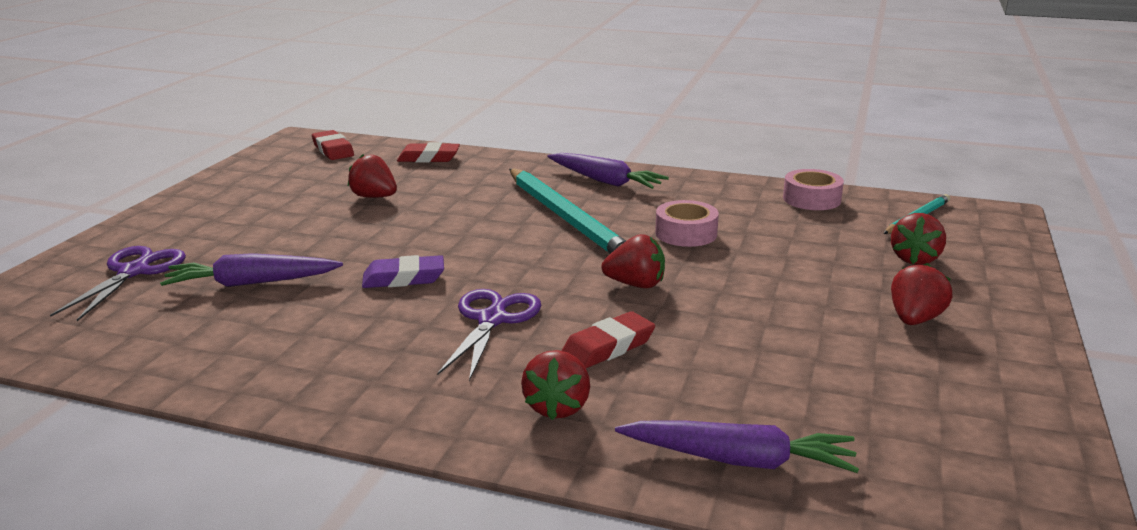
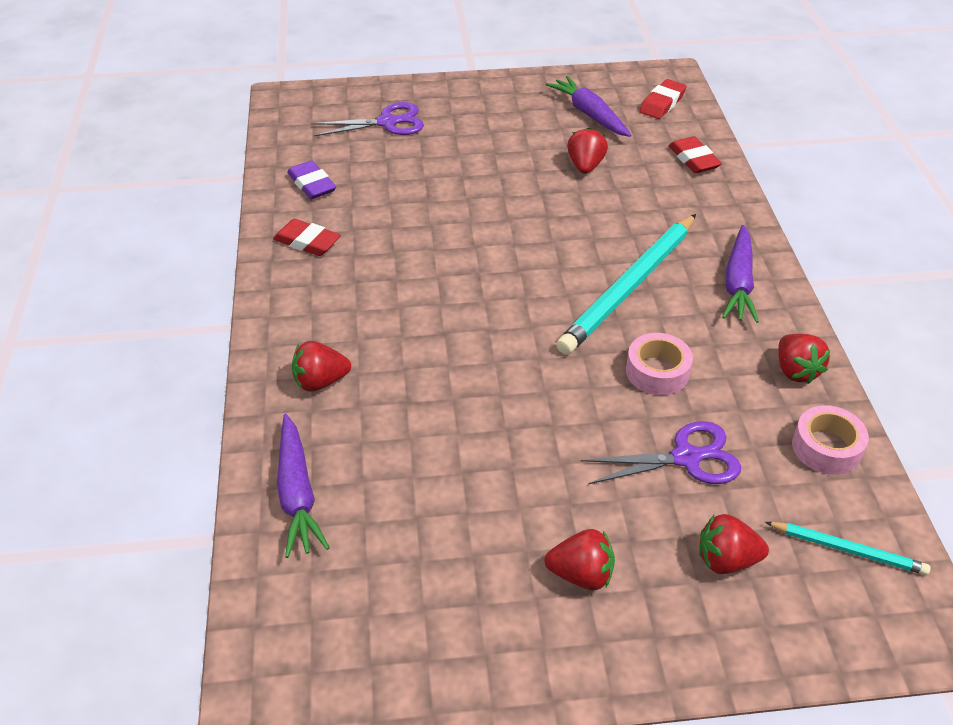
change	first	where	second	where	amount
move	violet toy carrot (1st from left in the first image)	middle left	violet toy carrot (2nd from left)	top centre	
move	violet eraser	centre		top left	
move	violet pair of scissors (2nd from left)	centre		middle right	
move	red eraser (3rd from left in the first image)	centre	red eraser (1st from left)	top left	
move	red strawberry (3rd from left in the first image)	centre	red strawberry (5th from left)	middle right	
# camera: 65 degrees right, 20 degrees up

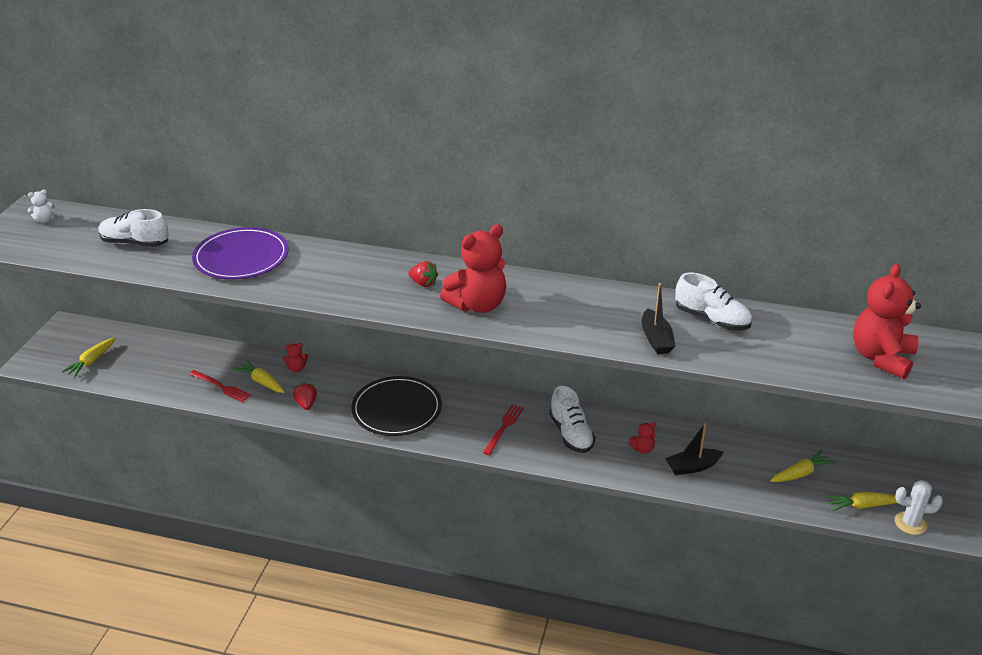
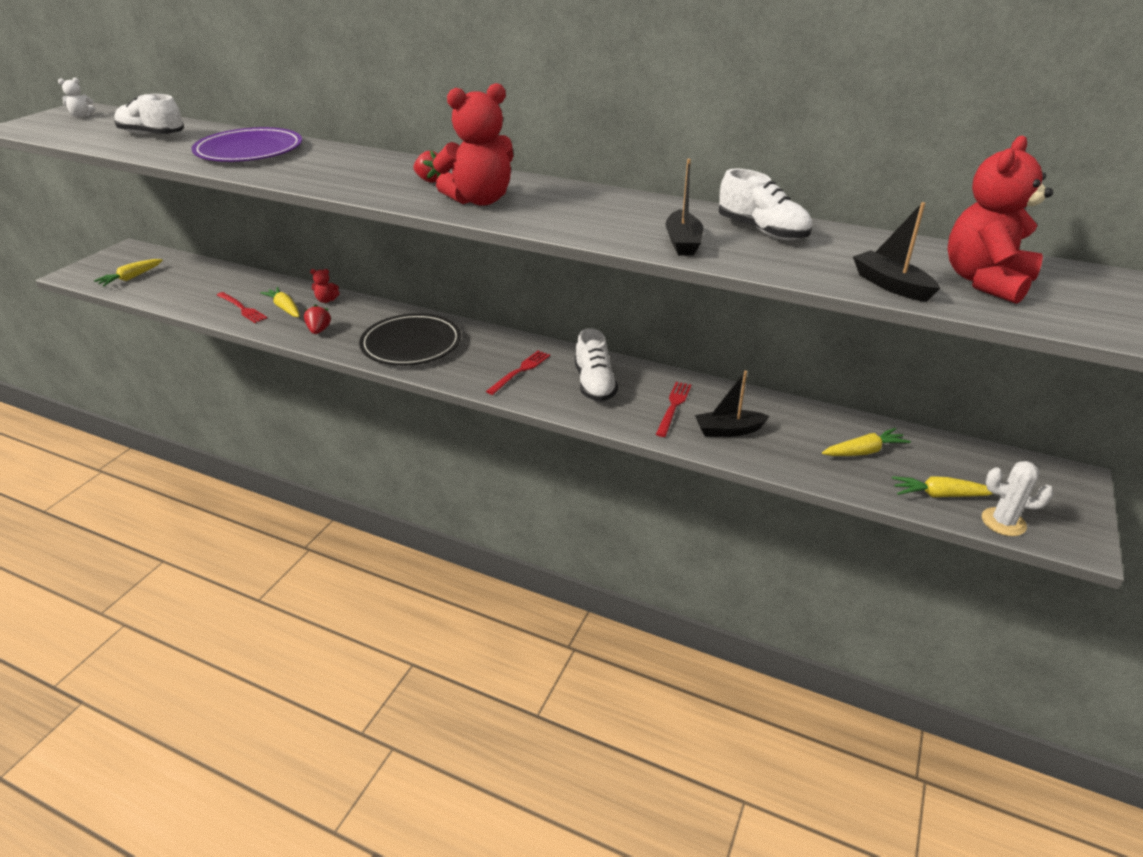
change	first	where	second	where	amount
insert			black boat (3rd from left)	top right	
replace	red teddy (3rd from left)	bottom centre	red table fork (3rd from left)	centre	
# camera: 10 degrees right, 0 degrees up

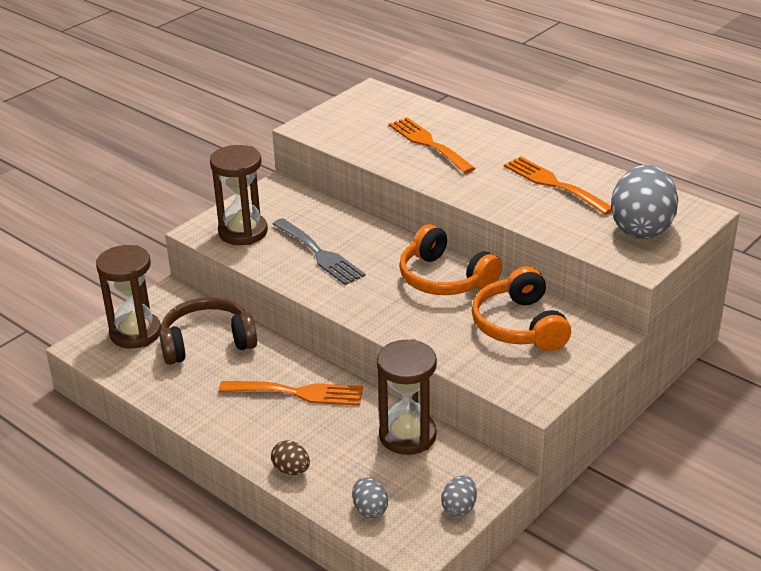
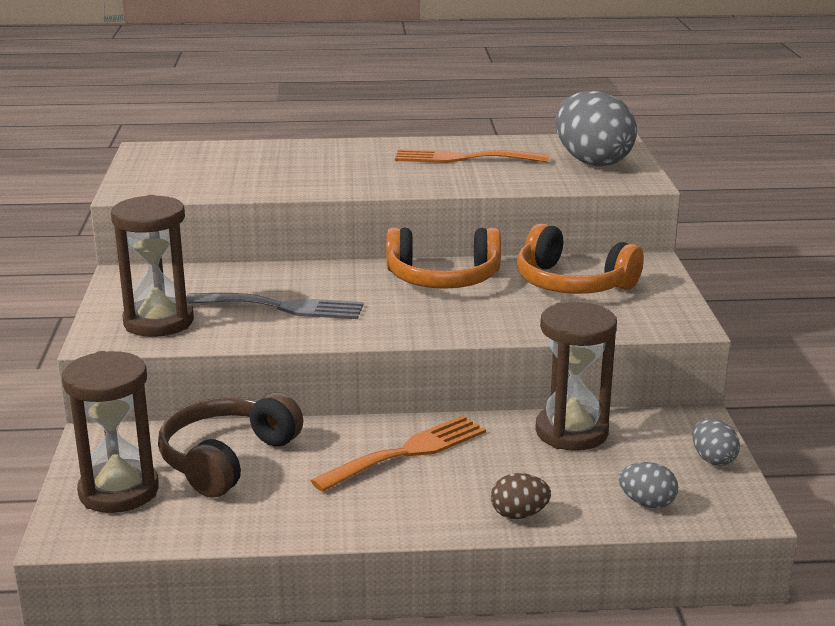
change	first	where	second	where	amount
delete	orange-coloured table fork (2nd from left)	top centre			
# camera: 45 degrees left, 10 degrees down

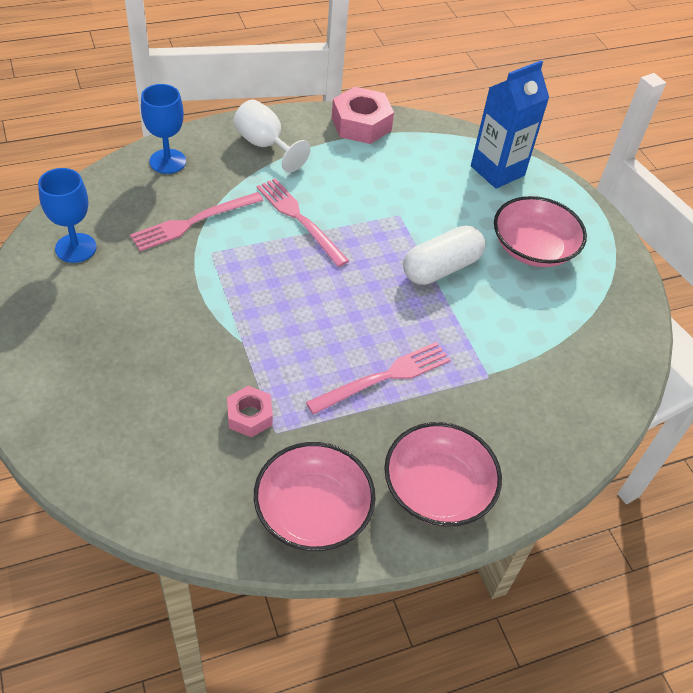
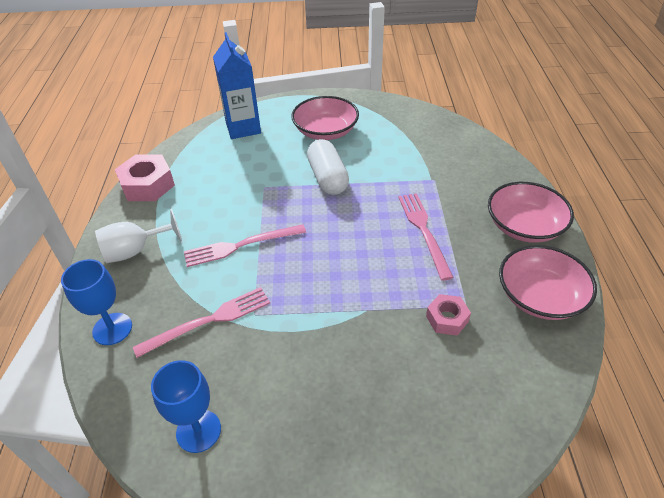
change	first	where	second	where	amount
rotate	rosy table fork (1st from left)	top left		middle left	105 degrees counterclockwise
# camera: 65 degrees left, 5 degrees down

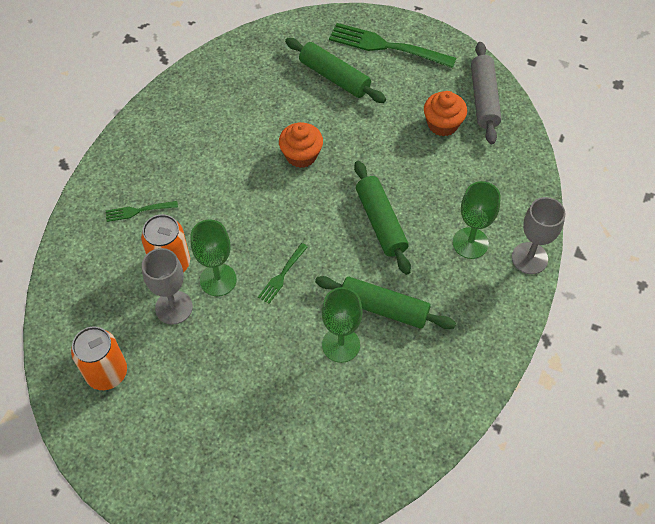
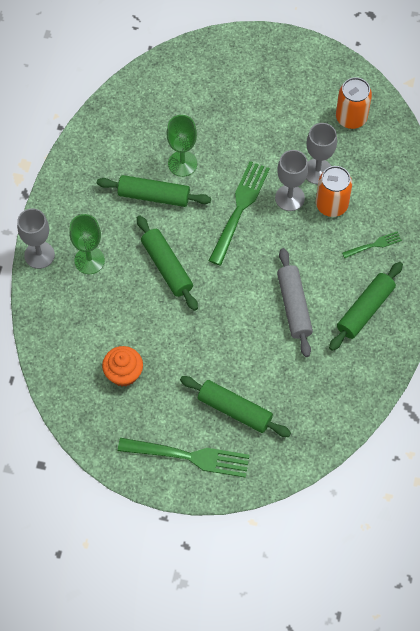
change	first	where	second	where	amount
delete	orange-coloured muffin (1st from left)	top centre			
insert			leaf-green rolling pin (4th from left)	middle right	
move	grey rolling pin	top right		middle right	
recolor	leaf-green goblet (1st from left)	middle left	grey goblet (2nd from left)	top right	
resize	leaf-green table fork (2nd from left)	centre		centre	x1.99
# camera: 170 degrees right, 5 degrees up

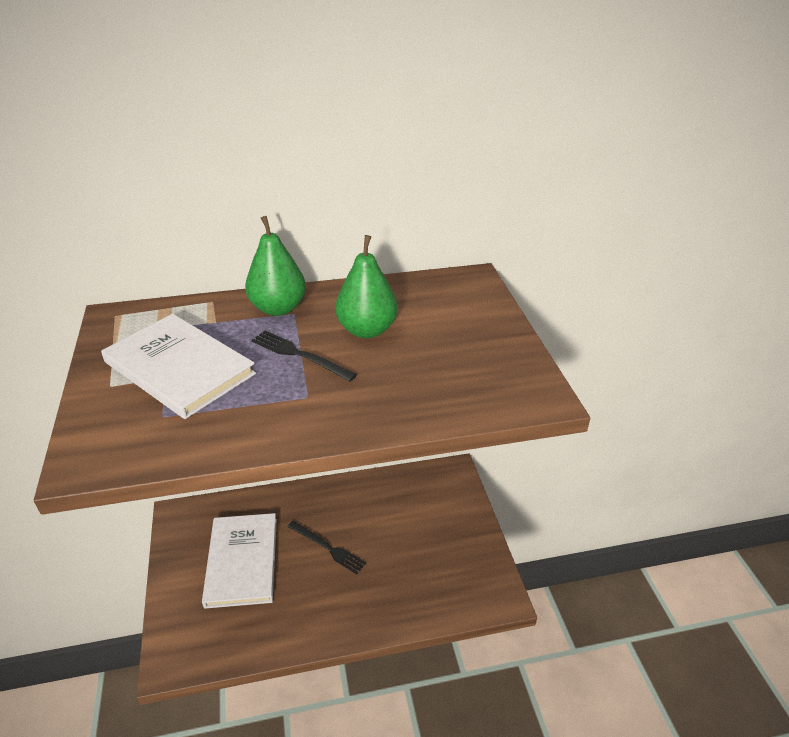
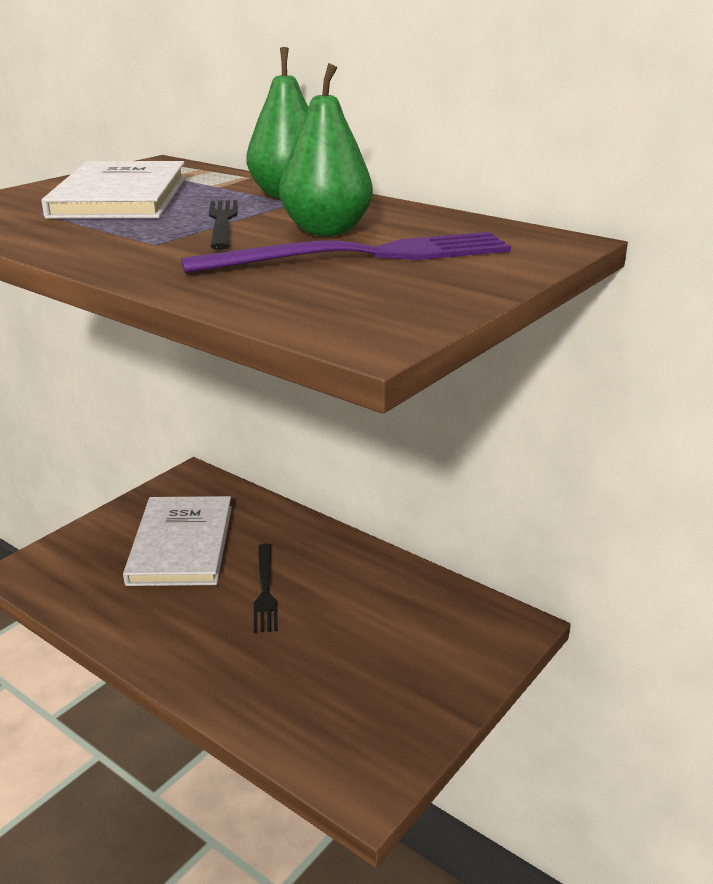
change	first	where	second	where	amount
insert			violet table fork	top centre	
rotate	snow-white hardcover (2nd from left)	bottom left		middle left	45 degrees counterclockwise
# camera: 50 degrees right, 10 degrees down

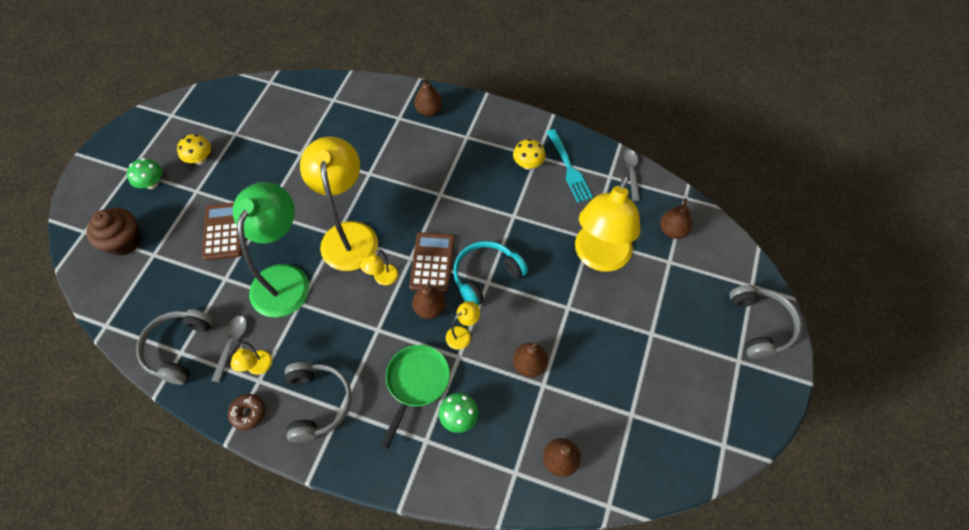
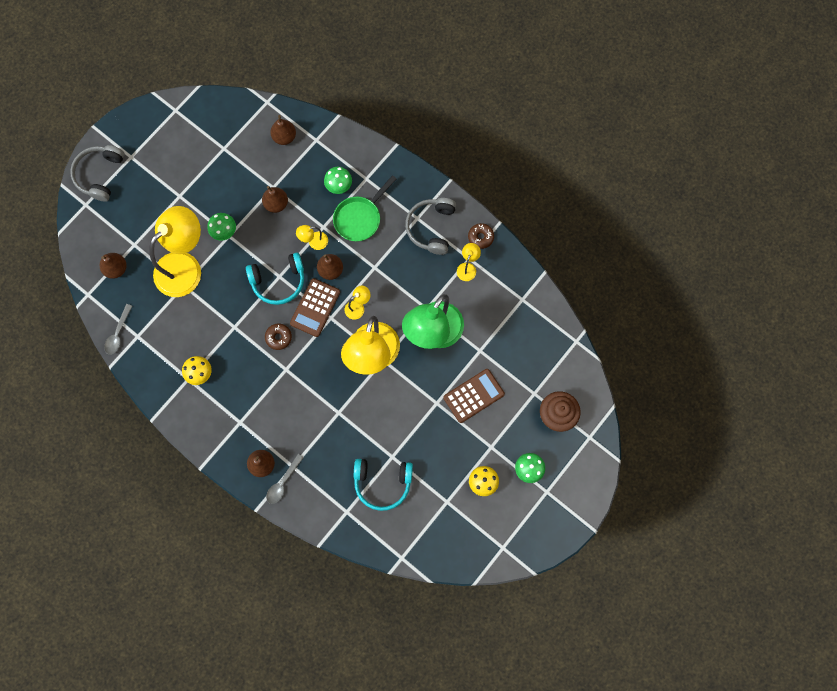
change	first	where	second	where	amount
delete	grey headset (1st from left)	middle left			
delete	aqua table fork	top centre			
insert			leaf-green mushroom (1st from left)	top left	
insert			brown glazed donut (1st from left)	middle left	
insert			aqua headset (2nd from left)	bottom centre	
move	grey spoon (1st from left in the first image)	middle left	grey spoon (2nd from left)	bottom centre	
rotate	brown calculator (1st from left in the first image)	middle left	brown calculator (2nd from left)	centre	135 degrees counterclockwise
# camera: 160 degrees left, 15 degrees up

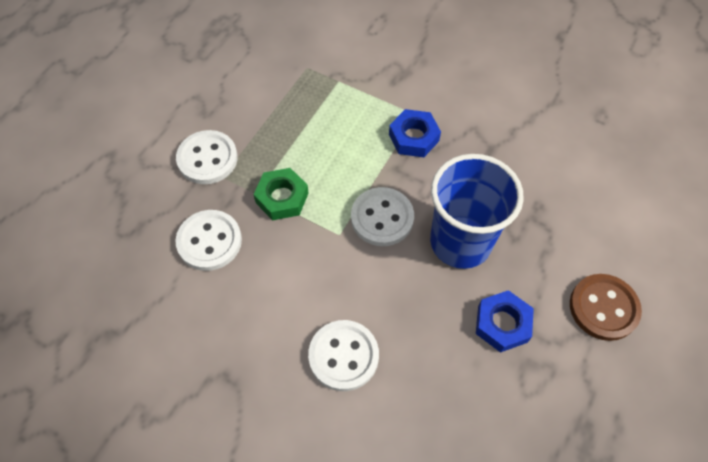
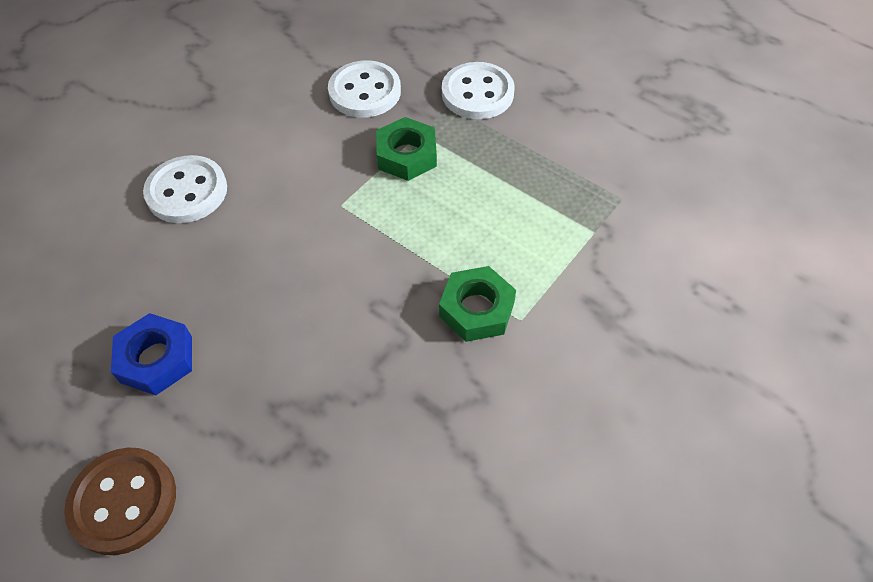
change	first	where	second	where	amount
delete	snow-white shirt button (4th from left)	centre			
delete	blue beaker	middle right			
recolor	blue hexagon nut (1st from left)	top centre	leaf-green hexagon nut (2nd from left)	centre	
# camera: 100 degrees right, 5 degrees down

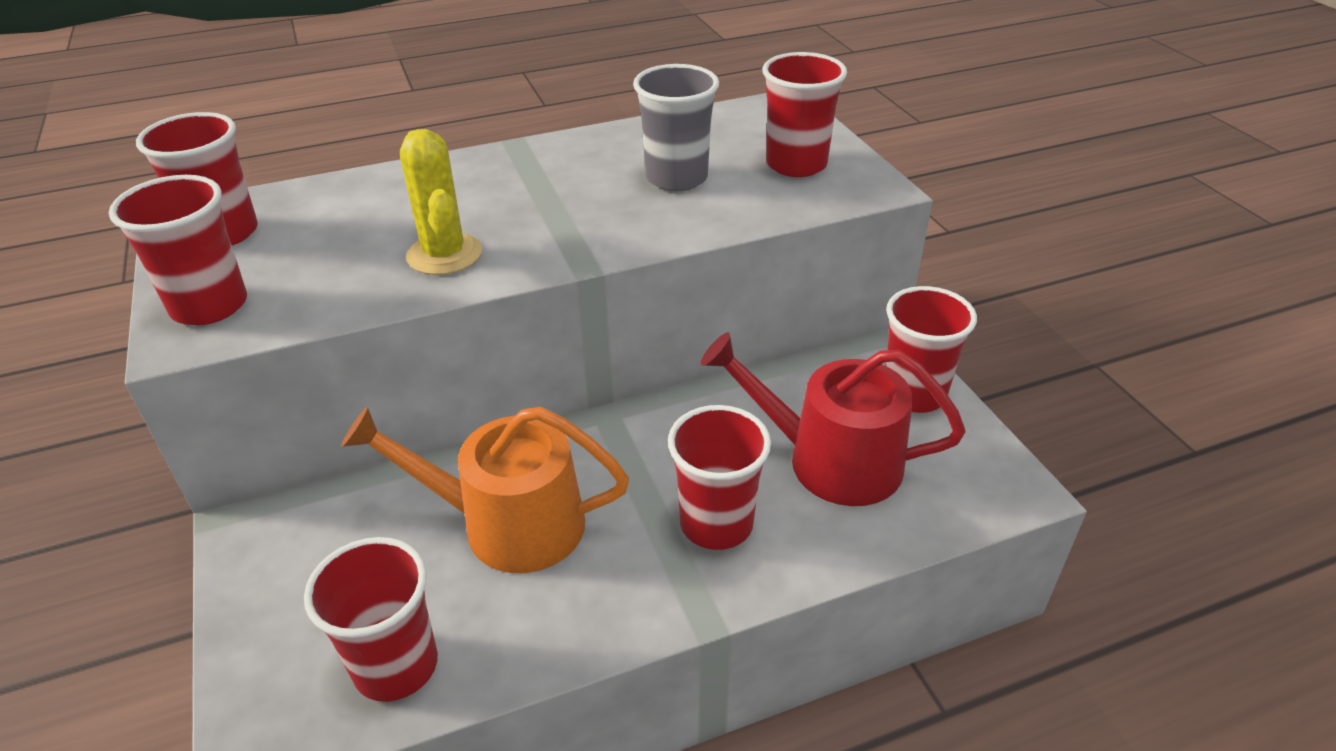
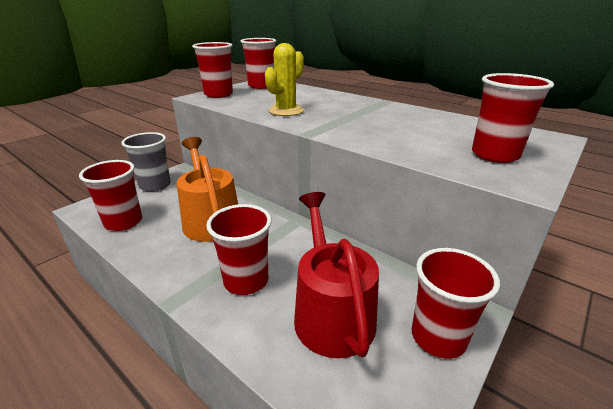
change	first	where	second	where	amount
move	grey beaker	top centre		middle left	
# camera: 60 degrees right, 10 degrees down

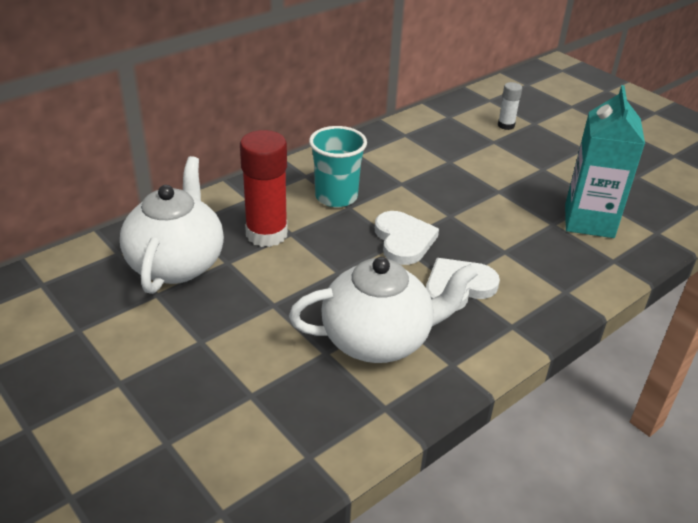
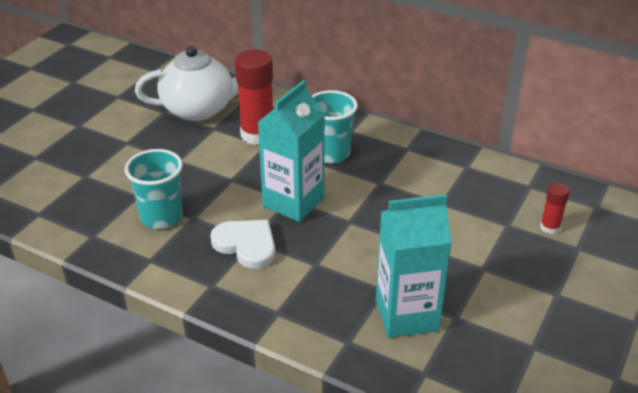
change	first	where	second	where	amount
replace	snow-white china teapot (2nd from left)	centre	aqua beaker (1st from left)	middle left	
replace	snow-white heart (1st from left)	centre	aqua juice carton (1st from left)	centre	
recolor	snow-white glue	top right	red glue (2nd from left)	middle right	
# camera: 70 degrees right, 0 degrees up

